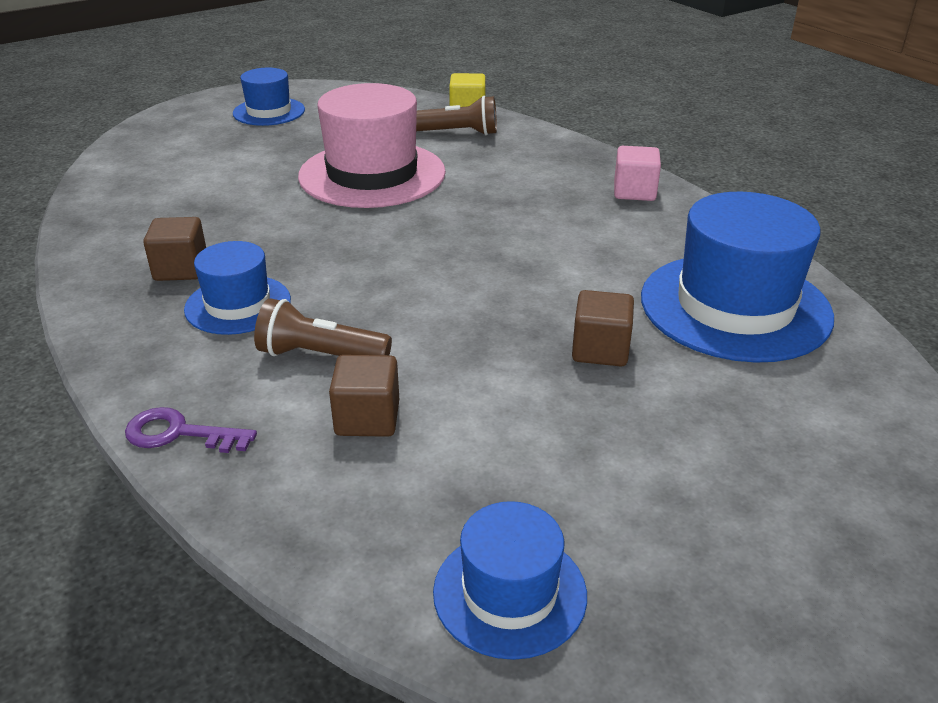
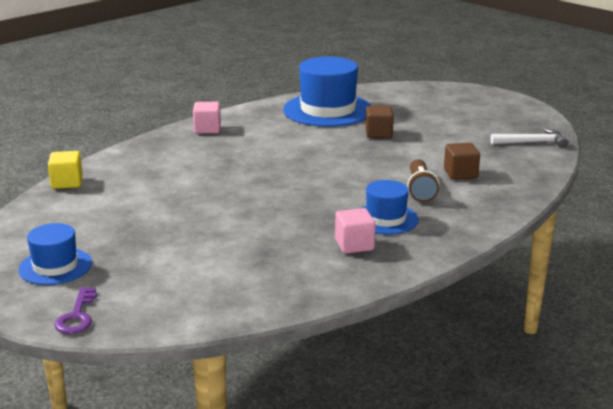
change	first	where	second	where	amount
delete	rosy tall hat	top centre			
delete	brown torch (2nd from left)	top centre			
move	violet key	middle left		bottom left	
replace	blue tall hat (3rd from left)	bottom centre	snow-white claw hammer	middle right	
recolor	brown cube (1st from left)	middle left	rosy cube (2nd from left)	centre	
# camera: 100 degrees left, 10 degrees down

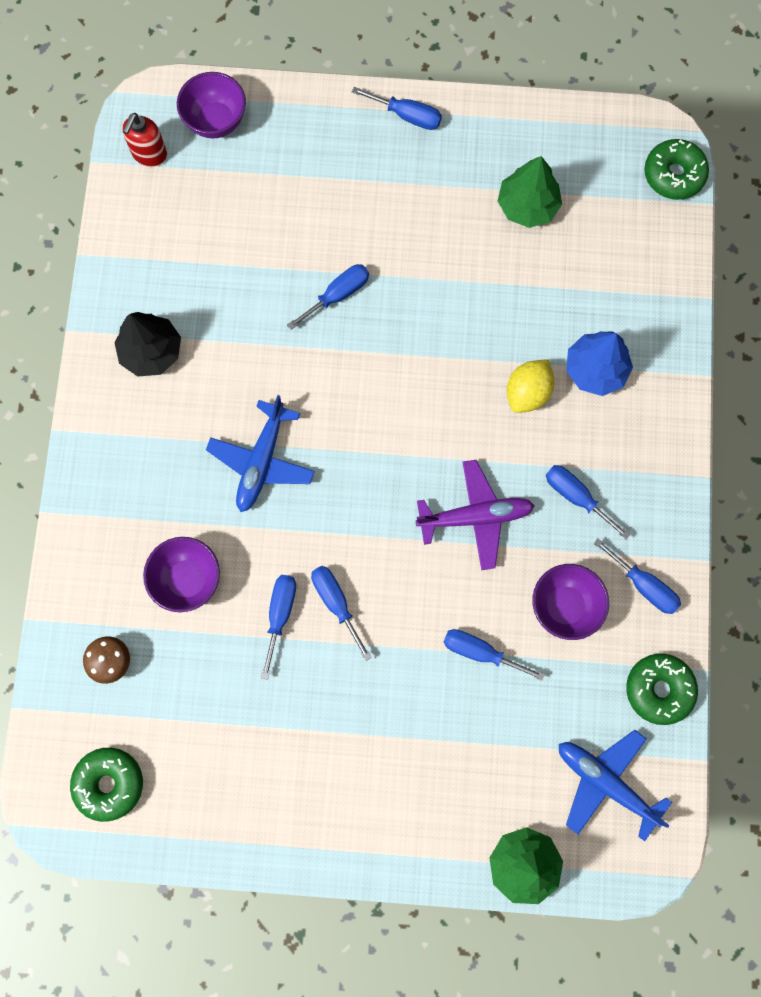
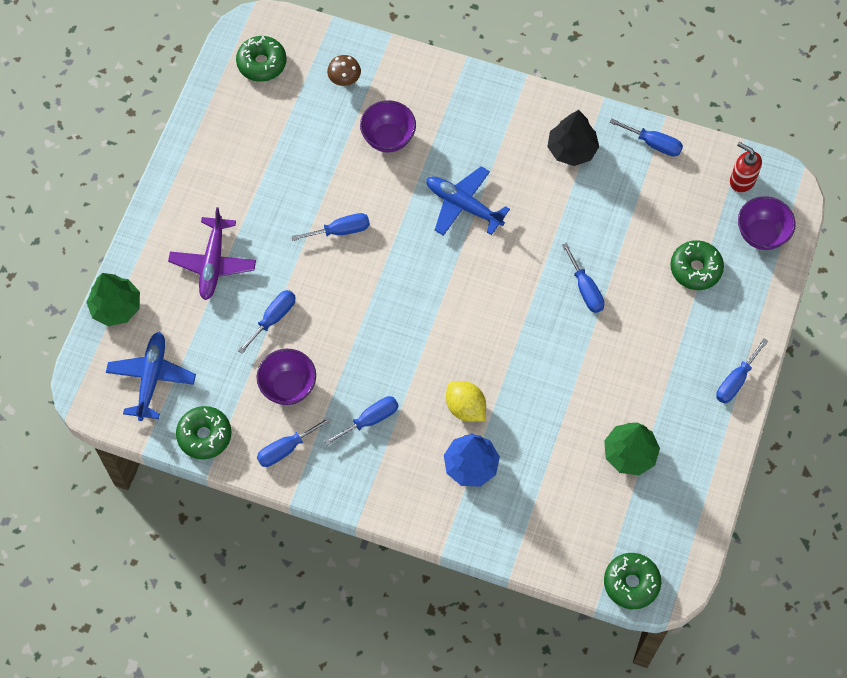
change	first	where	second	where	amount
insert			leaf-green glazed donut (4th from left)	middle right	
move	blue flat screwdriver (1st from left in the first image)	centre	blue flat screwdriver (6th from left)	top right	
move	violet aeroplane	centre		middle left	
rotate	blue aeroplane (2nd from left in the first image)	bottom right	blue aeroplane (1st from left)	middle left	45 degrees counterclockwise
# camera: 105 degrees right, 10 degrees down

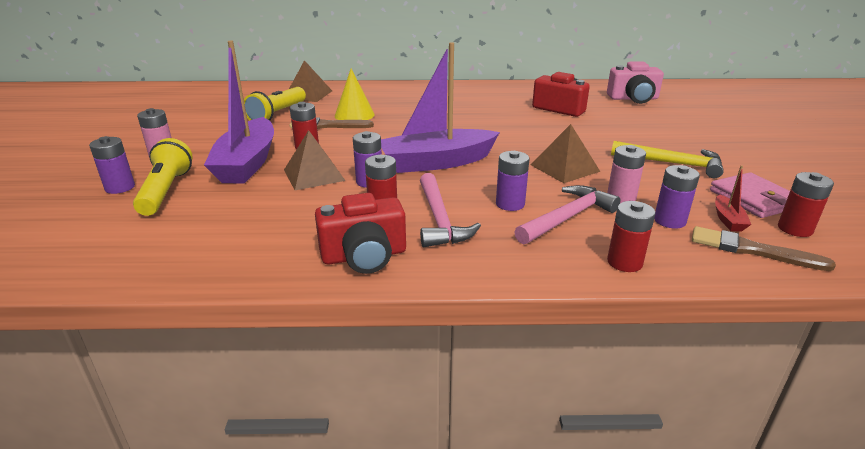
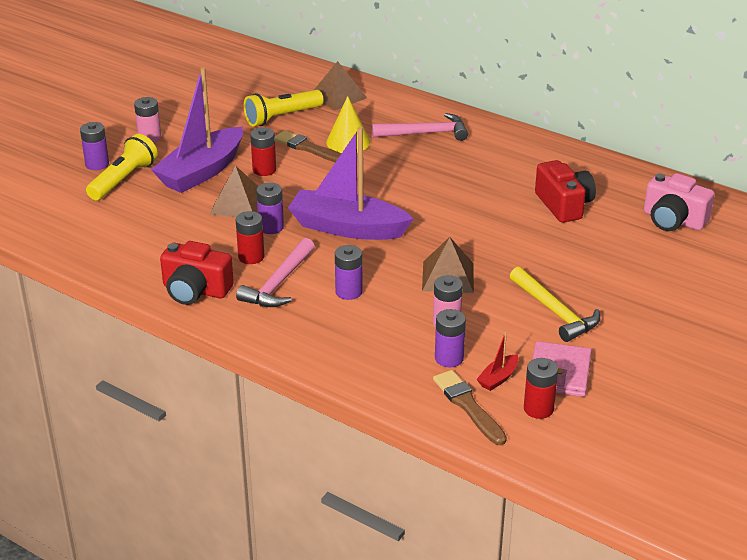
change	first	where	second	where	amount
delete	red AA battery (3rd from left)	middle right			
move	rosy claw hammer (2nd from left)	centre		top centre	
# camera: 35 degrees right, 5 degrees up

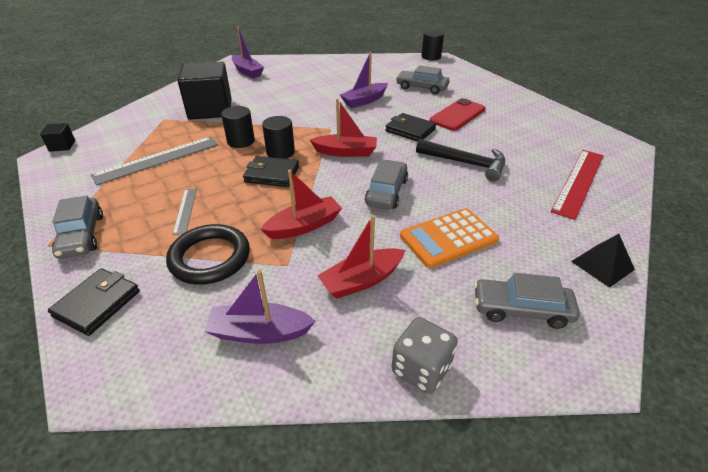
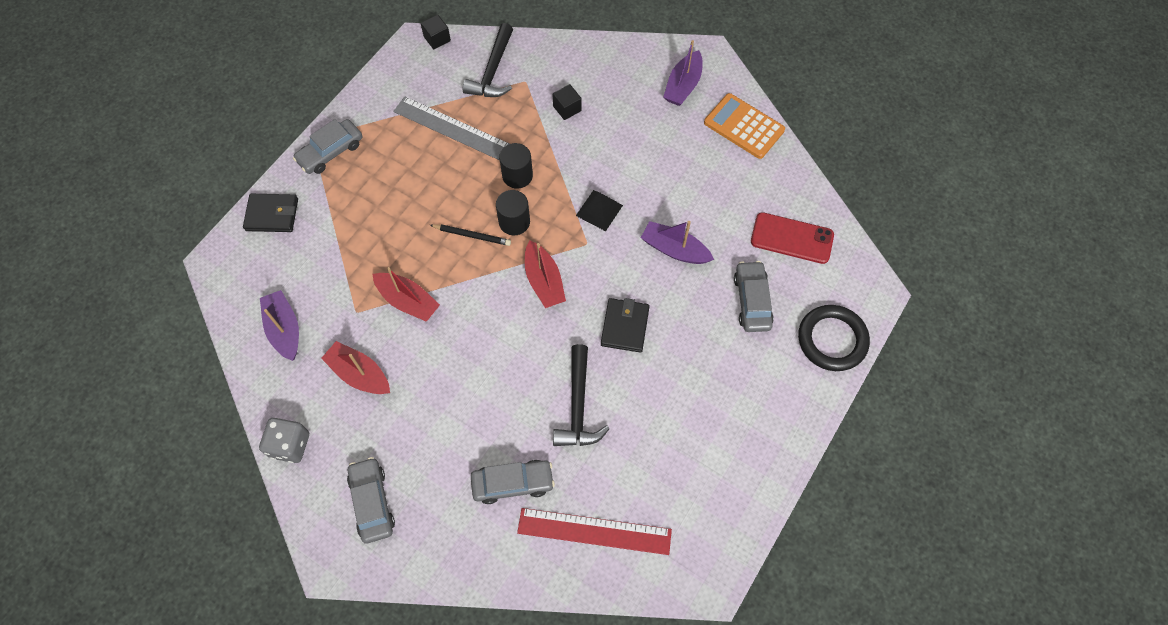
change	first	where	second	where	amount
delete	grey ruler (2nd from left)	middle left			
delete	black cylinder shape (3rd from left)	top centre			
insert			black claw hammer (1st from left)	top centre	
move	black ring	middle left		middle right	
move	grey toy car (2nd from left in the first image)	centre	grey toy car (3rd from left)	bottom centre	
move	orange-coloured calculator	centre		top centre	
move	red phone	top centre		middle right	
move	black pyramid shape	middle right		centre	
replace	black card wallet (2nd from left)	centre	black lead pencil	centre	
resize	black cube (2nd from left)	top left		top centre	x0.43
# camera: 65 degrees right, 25 degrees up

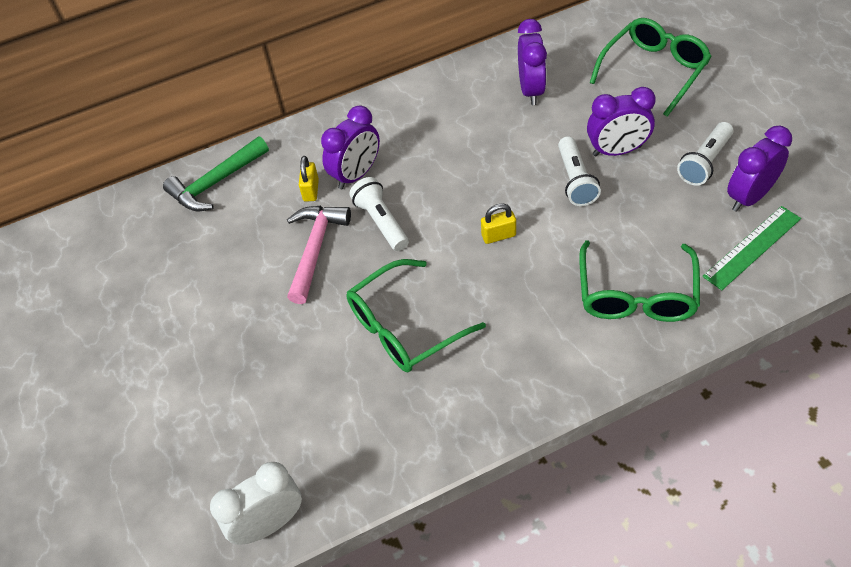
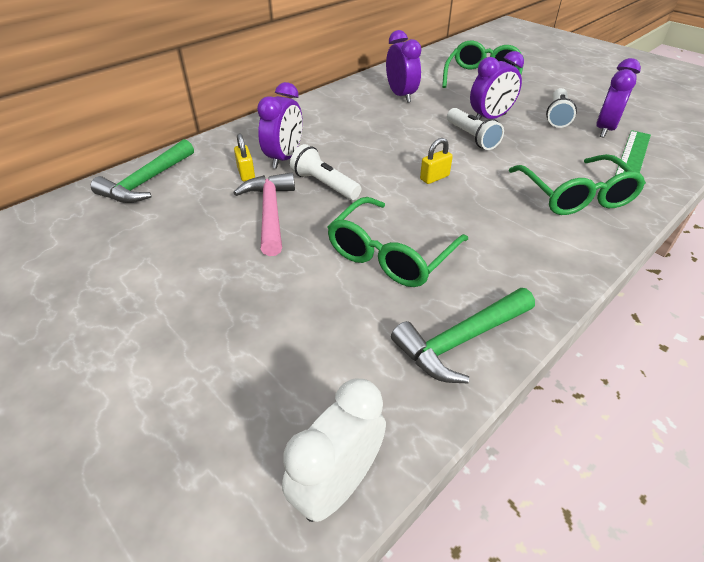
change	first	where	second	where	amount
insert			leaf-green claw hammer (2nd from left)	centre	
# camera: 25 degrees left, 10 degrees down

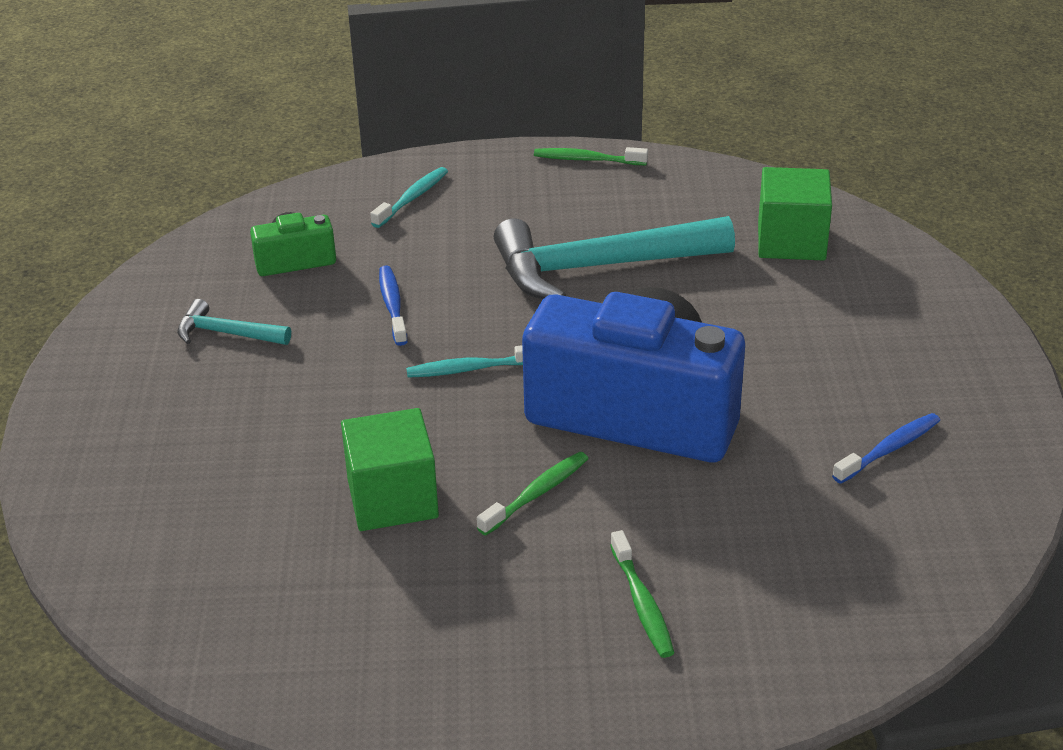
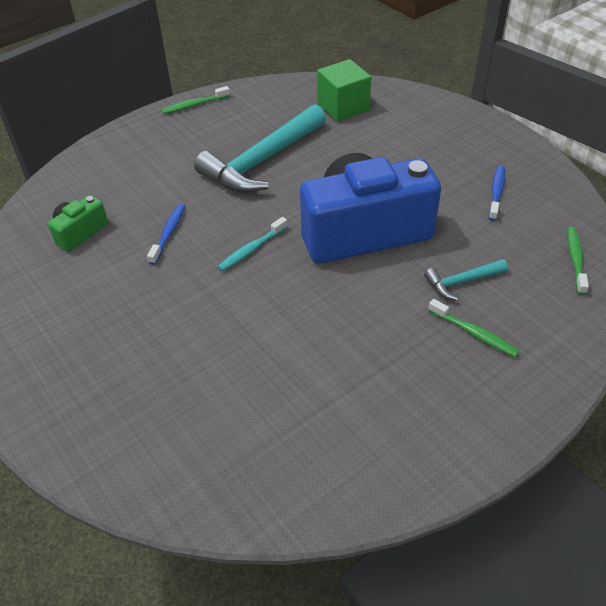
change	first	where	second	where	amount
delete	leaf-green cube (1st from left)	centre			
delete	aqua dental brush (1st from left)	top centre			
move	aqua claw hammer (1st from left in the first image)	middle left	aqua claw hammer (2nd from left)	middle right	
move	leaf-green dental brush (1st from left in the first image)	centre	leaf-green dental brush (3rd from left)	middle right	
rotate	blue dental brush (1st from left)	centre		middle left	60 degrees clockwise
# camera: 35 degrees left, 10 degrees up

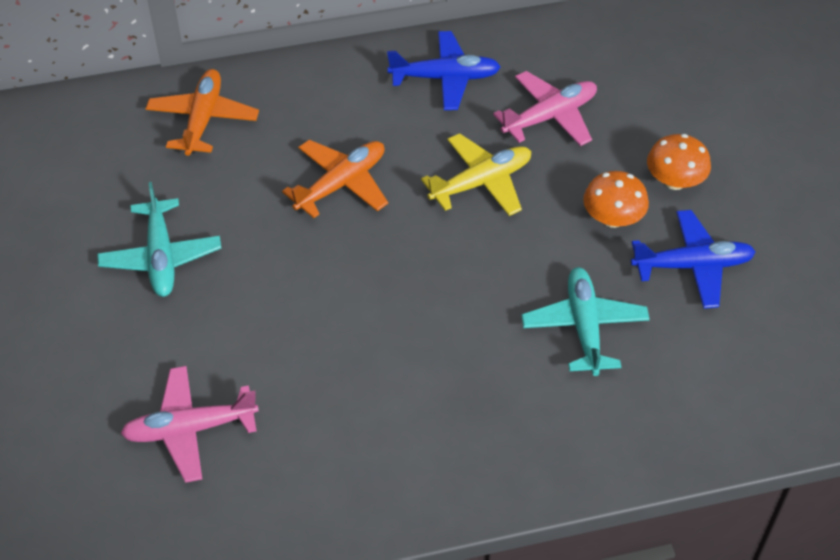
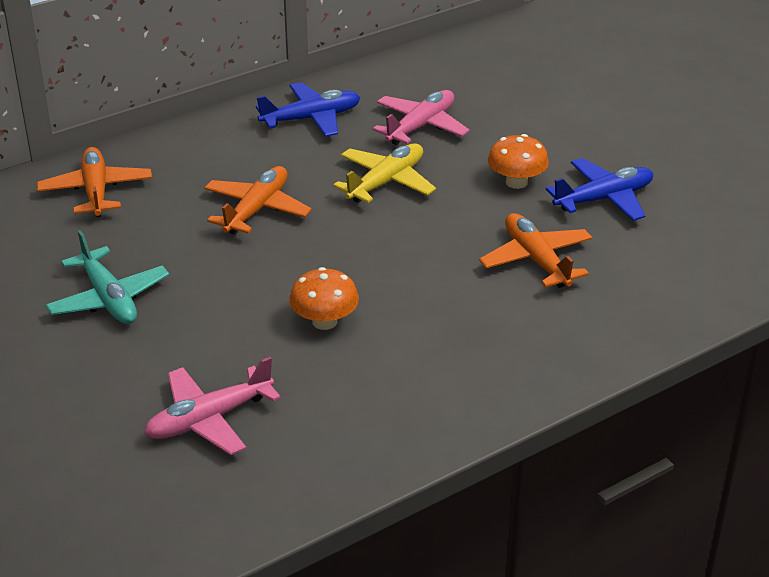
change	first	where	second	where	amount
move	orange-coloured mushroom (2nd from left in the first image)	top right	orange-coloured mushroom (1st from left)	centre	
recolor	aqua aeroplane (2nd from left)	middle right	orange-coloured aeroplane (3rd from left)	middle right	
# camera: 20 degrees left, 15 degrees down

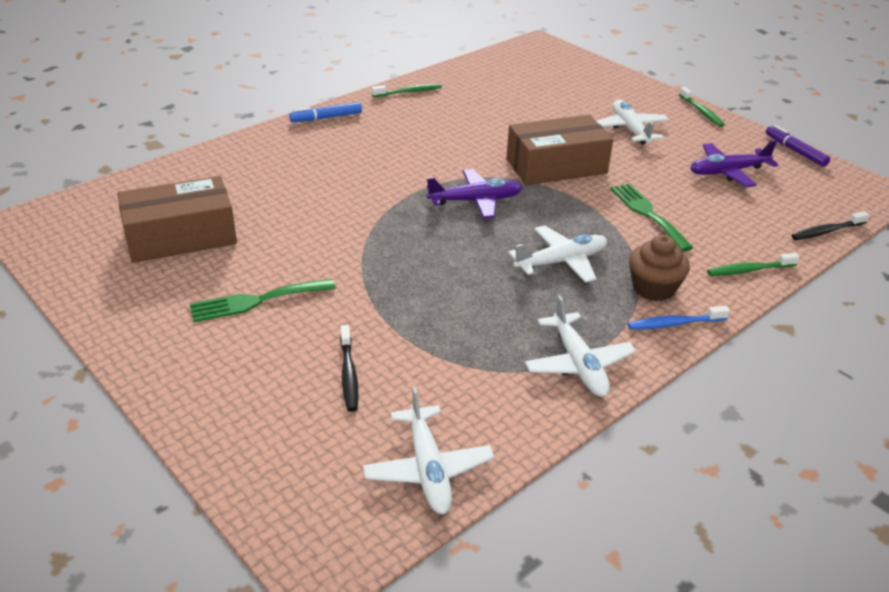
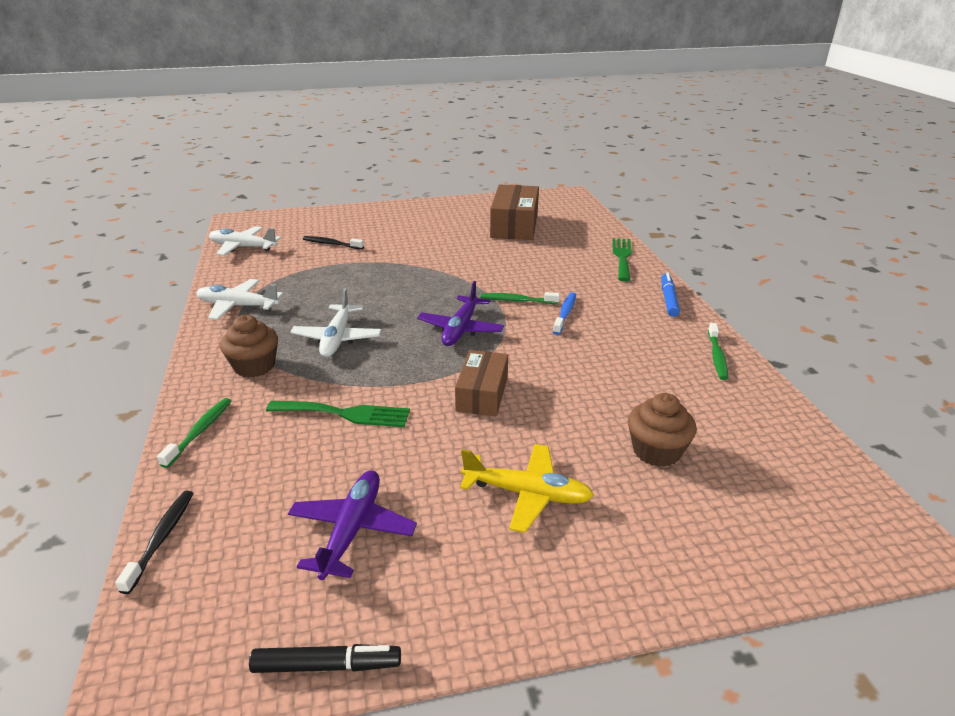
change	first	where	second	where	amount
insert			brown muffin (2nd from left)	middle right	
move	leaf-green table fork (1st from left in the first image)	middle left	leaf-green table fork (2nd from left)	centre	
move	blue dental brush	middle right		centre	
move	leaf-green dental brush (2nd from left)	top right		centre	
recolor	snow-white aeroplane (4th from left)	top right	bright yellow aeroplane	bottom centre	
recolor	violet marker	top right	black marker	bottom centre	
resize	brown package (2nd from left in the first image)	top centre	brown package (1st from left)	centre	x0.63
# camera: 120 degrees right, 5 degrees down

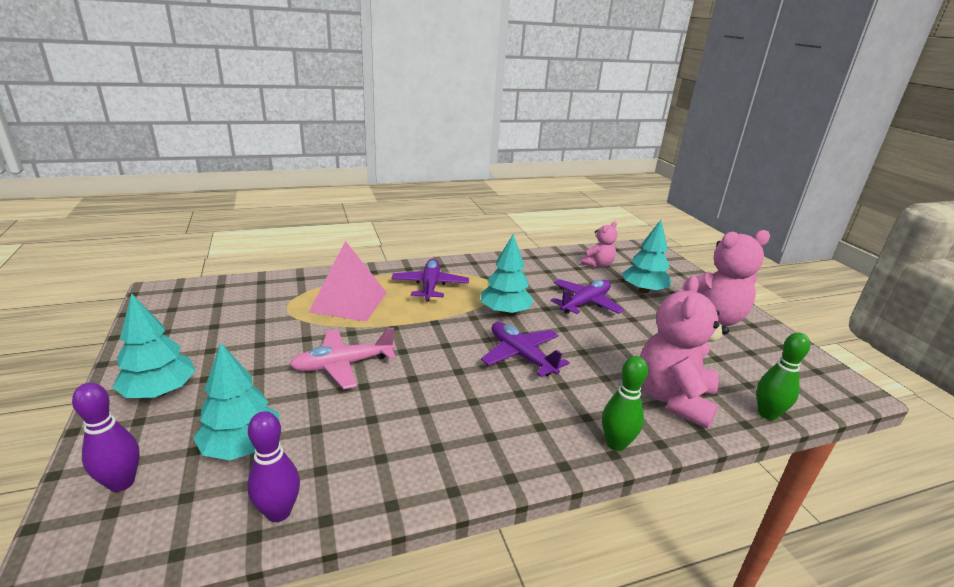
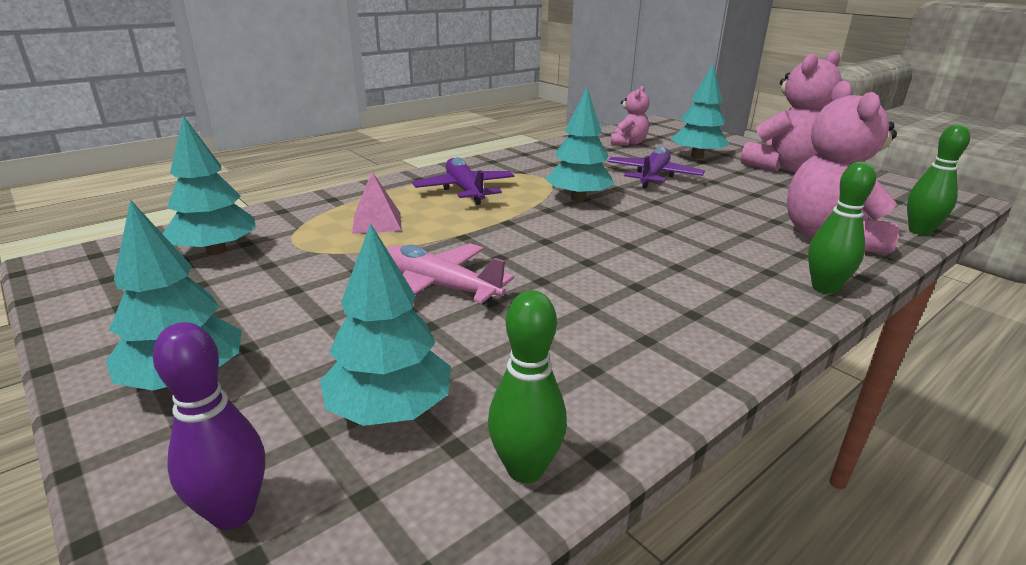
change	first	where	second	where	amount
delete	violet aeroplane (2nd from left)	centre			
insert			aqua fir tree (2nd from left)	top left	
recolor	violet skittle (2nd from left)	bottom left	leaf-green skittle (1st from left)	bottom centre	
rotate	rosy aeroplane	centre		centre	75 degrees clockwise
resize	rosy pyramid shape	centre		centre	x0.56
# camera: 20 degrees left, 0 degrees up

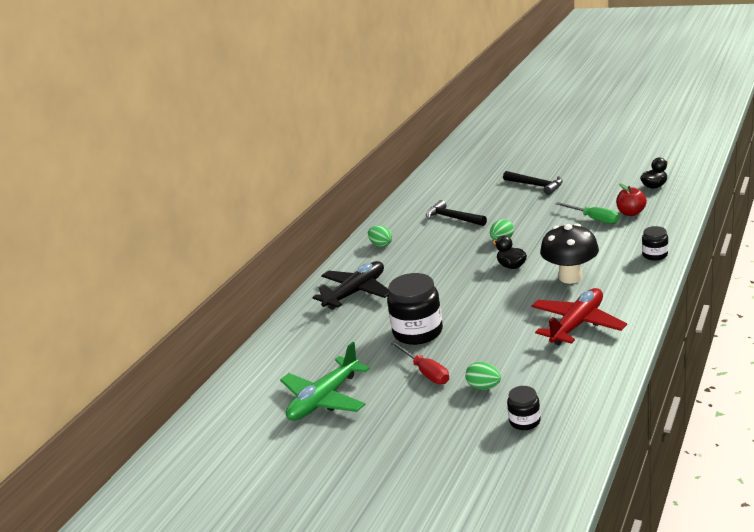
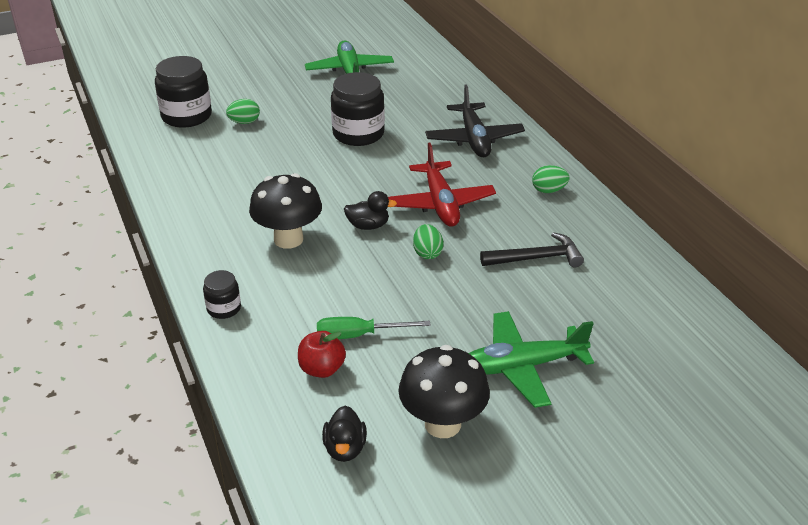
change	first	where	second	where	amount
delete	red flat screwdriver	bottom centre			
insert			black mushroom (2nd from left)	bottom centre	
move	red aeroplane	middle right		centre	
replace	black claw hammer (2nd from left)	middle right	leaf-green aeroplane (2nd from left)	bottom centre	
resize	black jar (2nd from left in the first image)	bottom right	black jar (1st from left)	top left	x1.92
# camera: 125 degrees right, 10 degrees up

